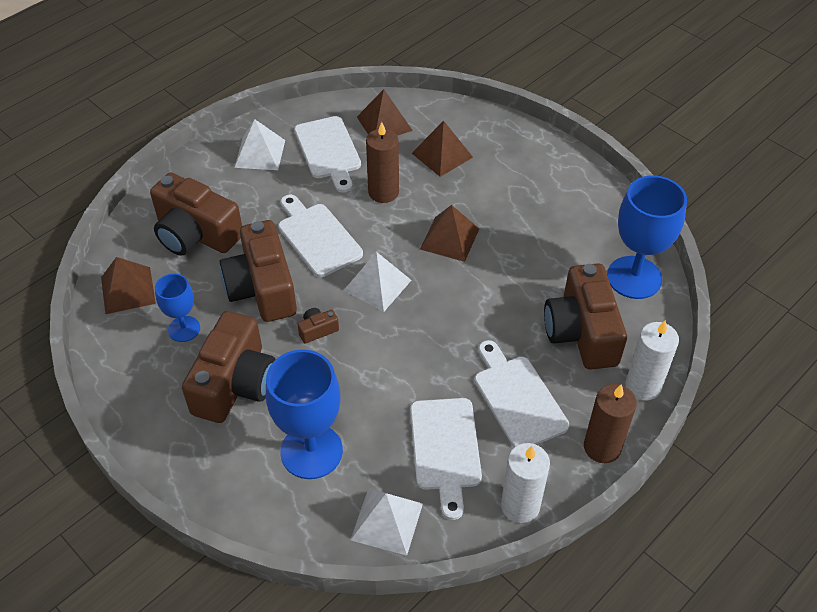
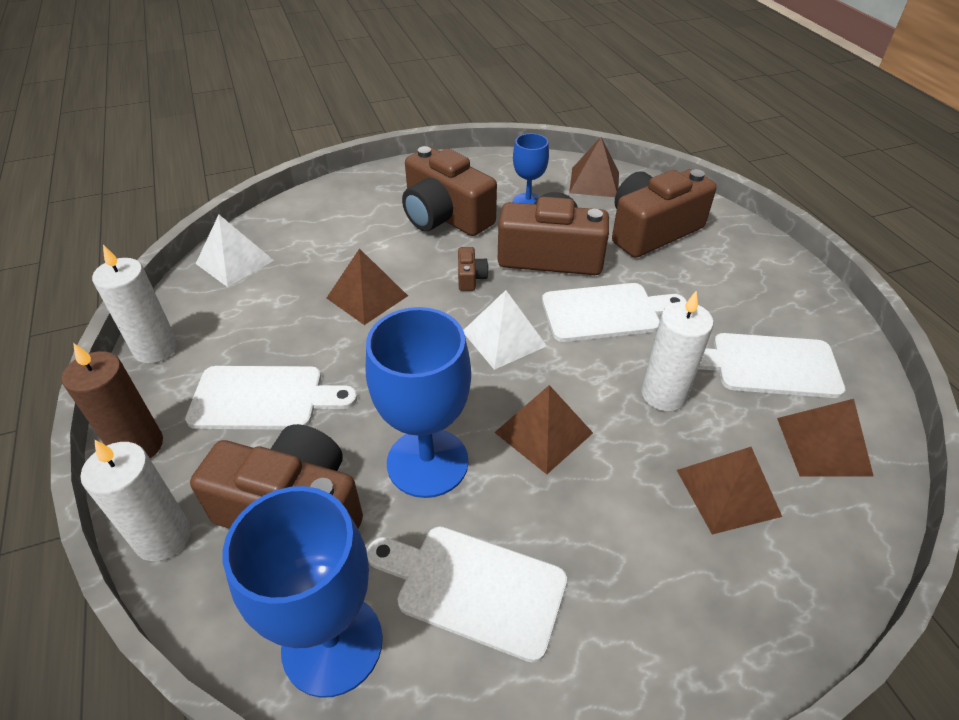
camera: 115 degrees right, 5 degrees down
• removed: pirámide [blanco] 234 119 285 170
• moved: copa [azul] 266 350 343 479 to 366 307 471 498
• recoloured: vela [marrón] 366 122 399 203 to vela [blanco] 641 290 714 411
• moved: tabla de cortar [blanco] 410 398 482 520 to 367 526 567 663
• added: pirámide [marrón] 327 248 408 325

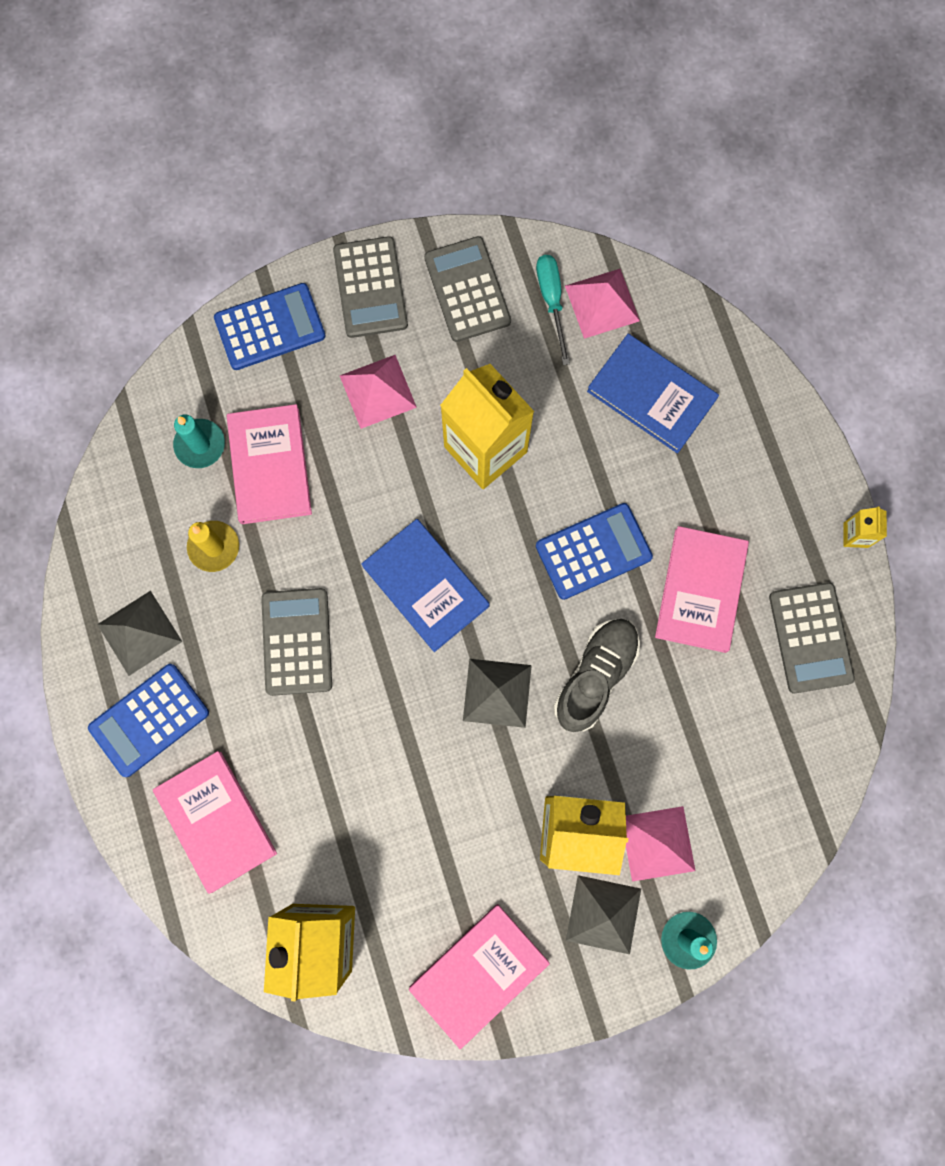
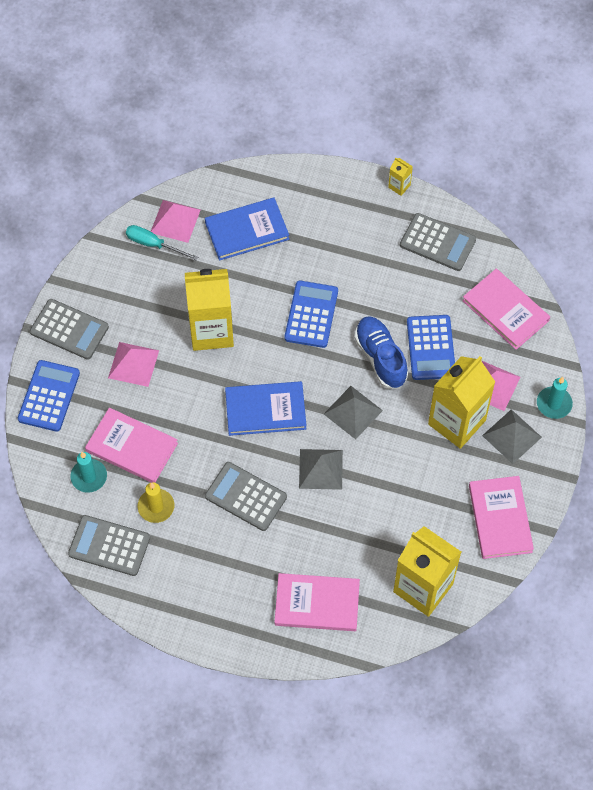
camera: 55 degrees left, 15 degrees down
• moved: calculadora [azul] 88 664 209 777 to 407 315 455 380
• moved: pirámide [gris] 97 591 182 676 to 299 449 343 490
• moved: calculadora [gris] 424 236 511 342 to 68 515 150 576
• recoloured: zapato [gris] 554 619 640 732 to zapato [azul] 355 316 408 389
• moved: libro [rosa] 655 526 749 653 to 462 269 550 350

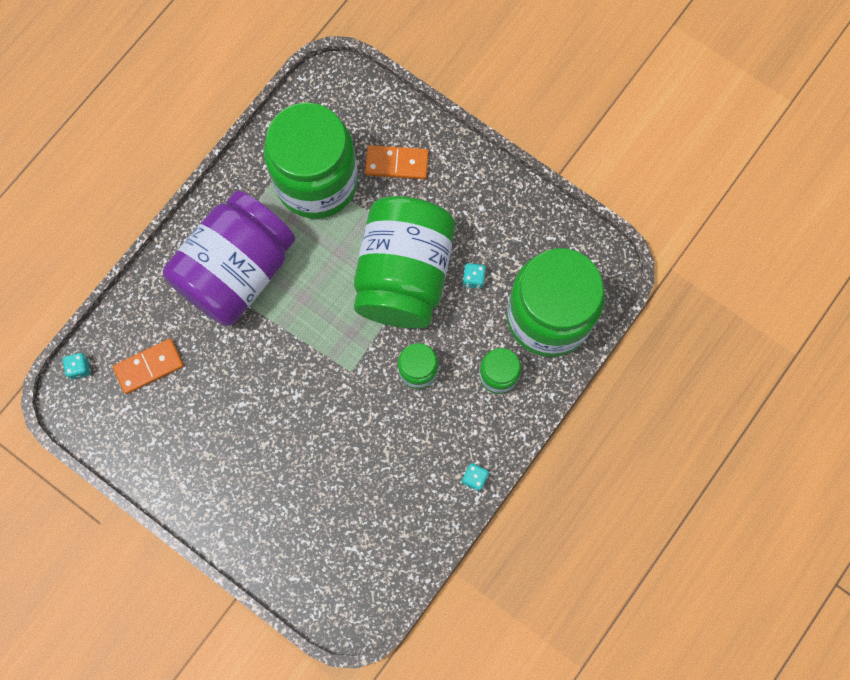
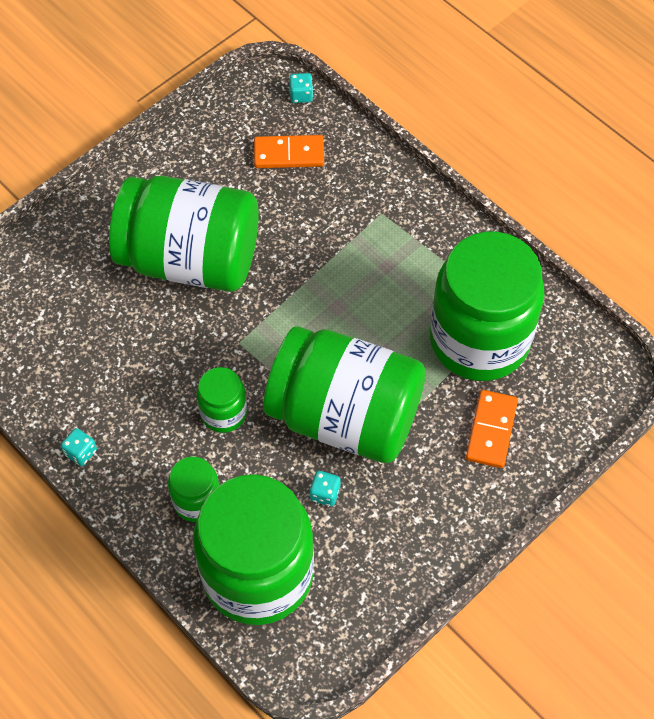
camera: 100 degrees right, 15 degrees down
• turned: ficha de dominó [naranja] 113 339 184 394 = 254 135 324 168 75 degrees counterclockwise
• removed: tarro [morado] 163 190 295 326
• added: tarro [verde] 109 176 258 292

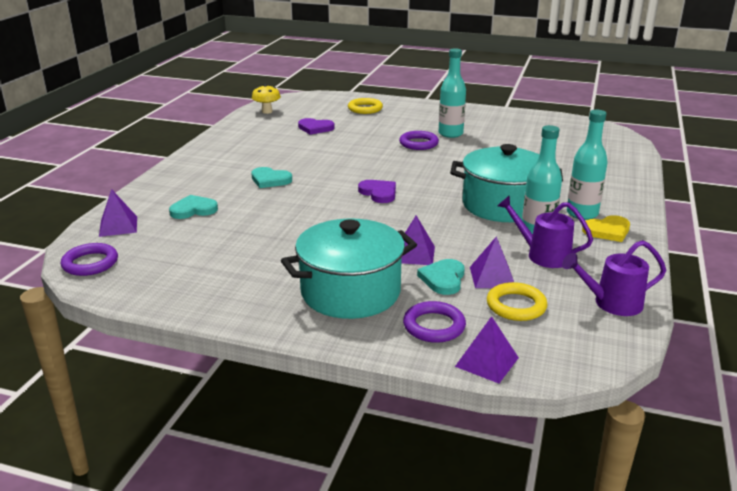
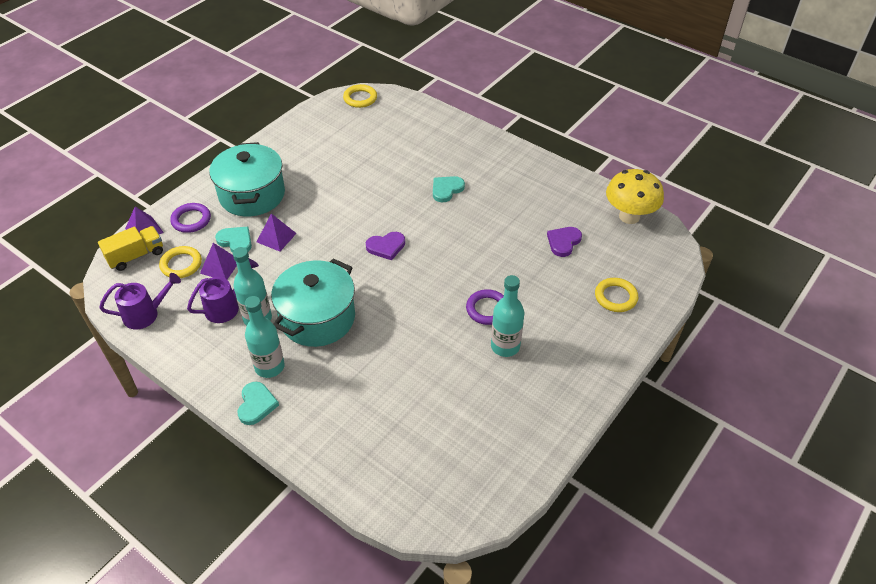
camera: 110 degrees right, 20 degrees up
• recoloured: anillo [morado] 61 243 118 276 to anillo [amarillo] 343 84 377 108
• removed: pirámide [morado] 99 189 137 237
• moved: corazón [turquesa] 169 195 218 219 to 238 382 279 425
• resized: seta [amarillo] 252 84 281 114 = 606 169 664 224 x1.75
• turned: regadera [morado] 562 240 666 316 = 99 273 181 329 60 degrees clockwise
• removed: corazón [amarillo] 582 215 630 242
• added: camión [amarillo] 98 226 163 271

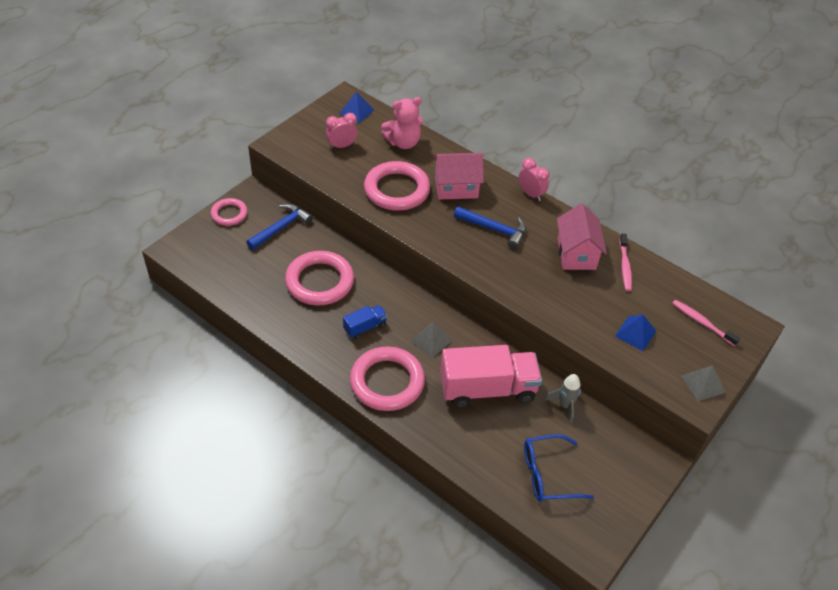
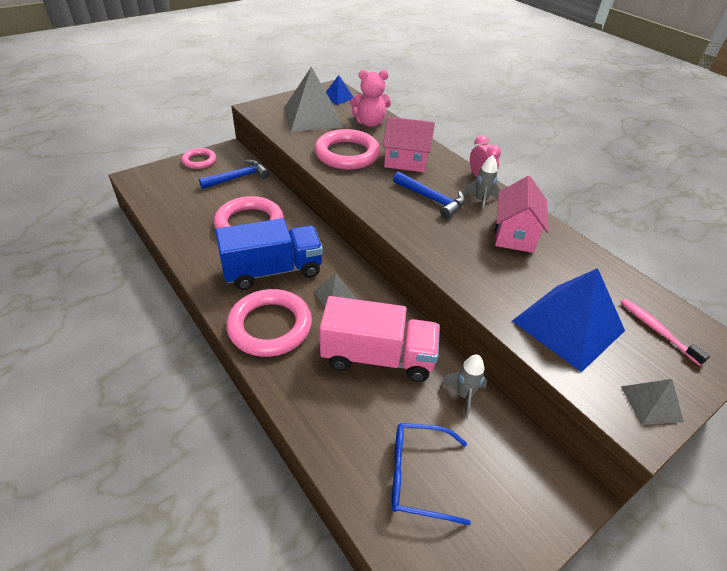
camera: 15 degrees right, 5 degrees down
• replaced: despertador [rosa] 326 113 358 149 to pirámide [gris] 284 67 343 132
• resized: camión [azul] 343 305 387 340 = 215 218 323 290 x2.14
• resized: pirámide [azul] 615 314 656 351 = 512 268 625 372 x2.07
• removed: cepillo de dientes [rosa] 619 234 632 291
• added: cohete [gris] 464 155 500 214

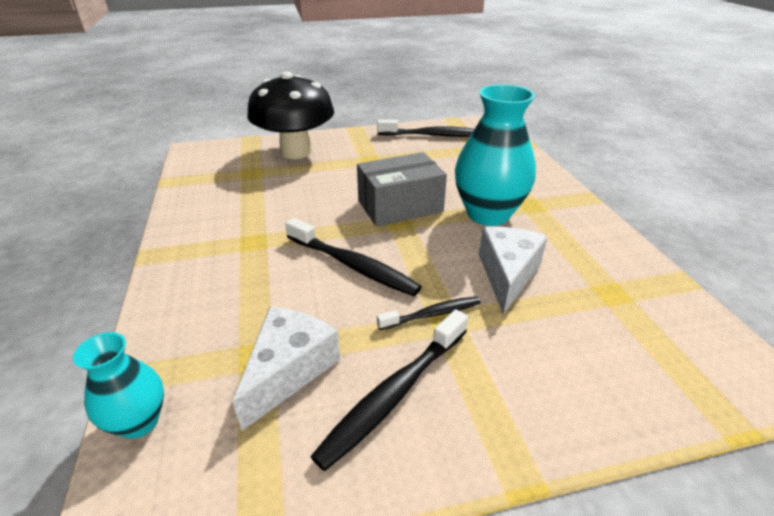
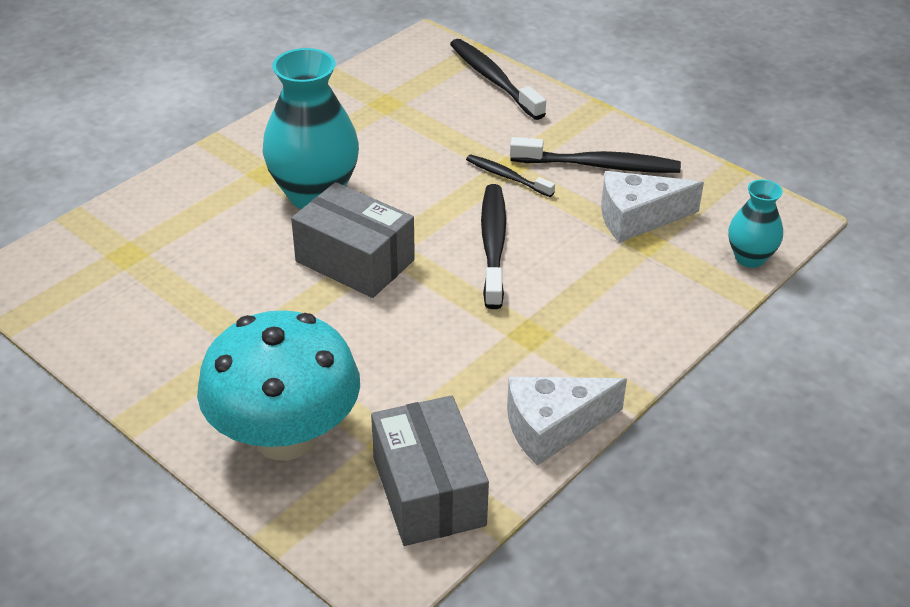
camera: 125 degrees left, 5 degrees up
• recoloured: seta [negro] 247 72 334 159 to seta [turquesa] 197 310 360 461
• moved: cepillo de dientes [negro] 377 119 474 137 to 450 39 546 120
• moved: queso [blanco] 479 226 548 315 to 507 377 627 465
• added: caja [gris] 371 395 489 546

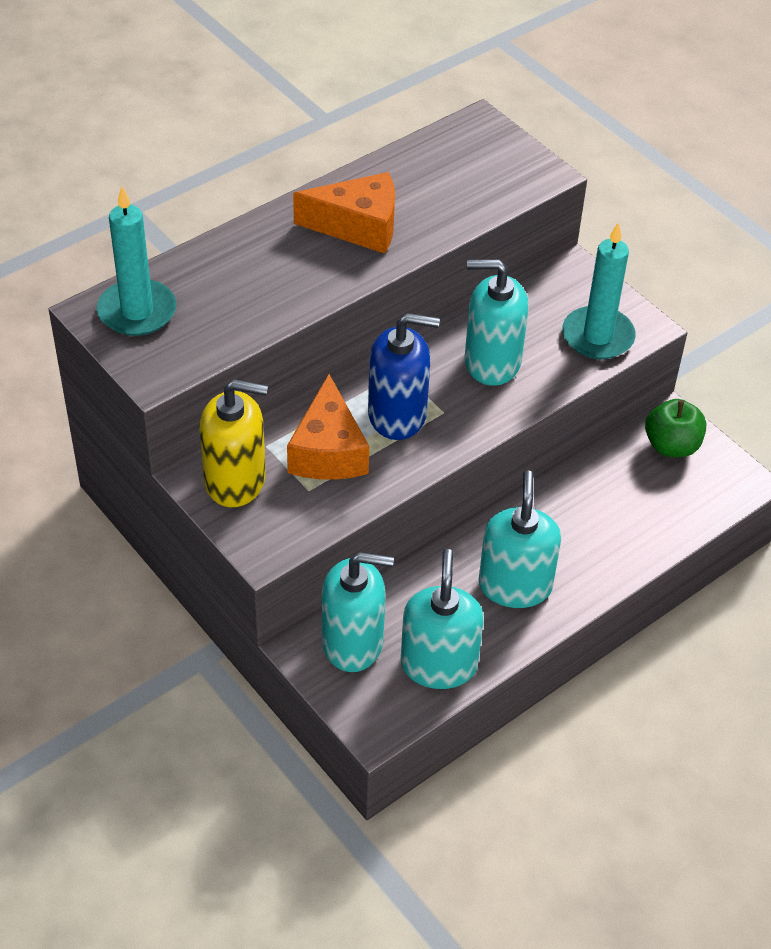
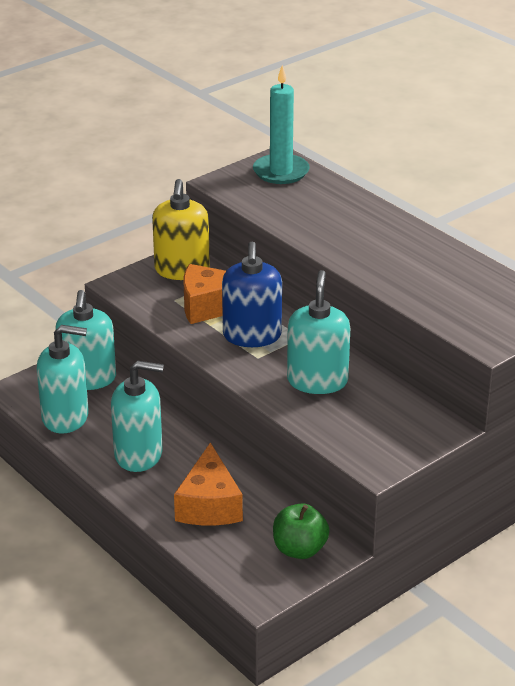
camera: 90 degrees right, 15 degrees down
• moved: queso [naranja] 293 172 395 254 to 174 442 243 525
• removed: vela [turquesa] 562 223 636 359

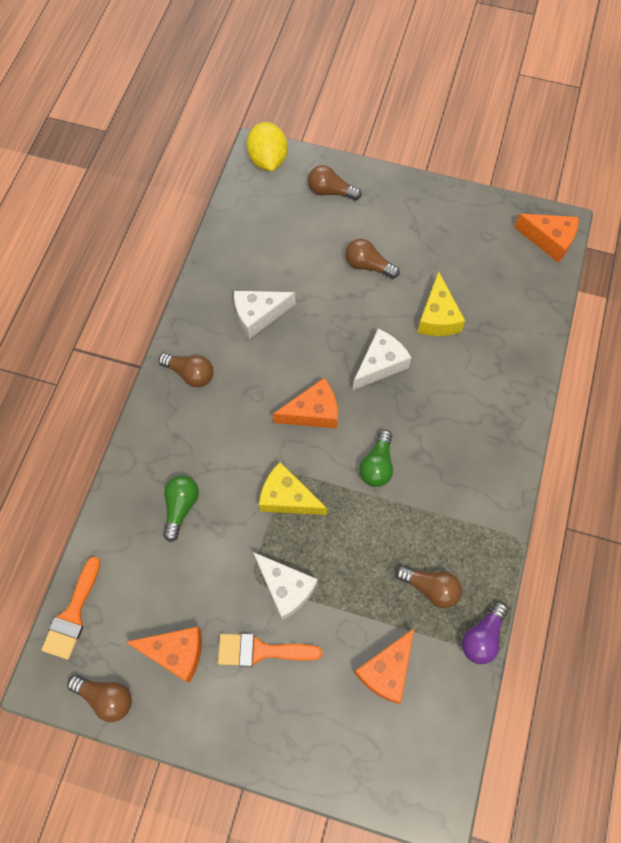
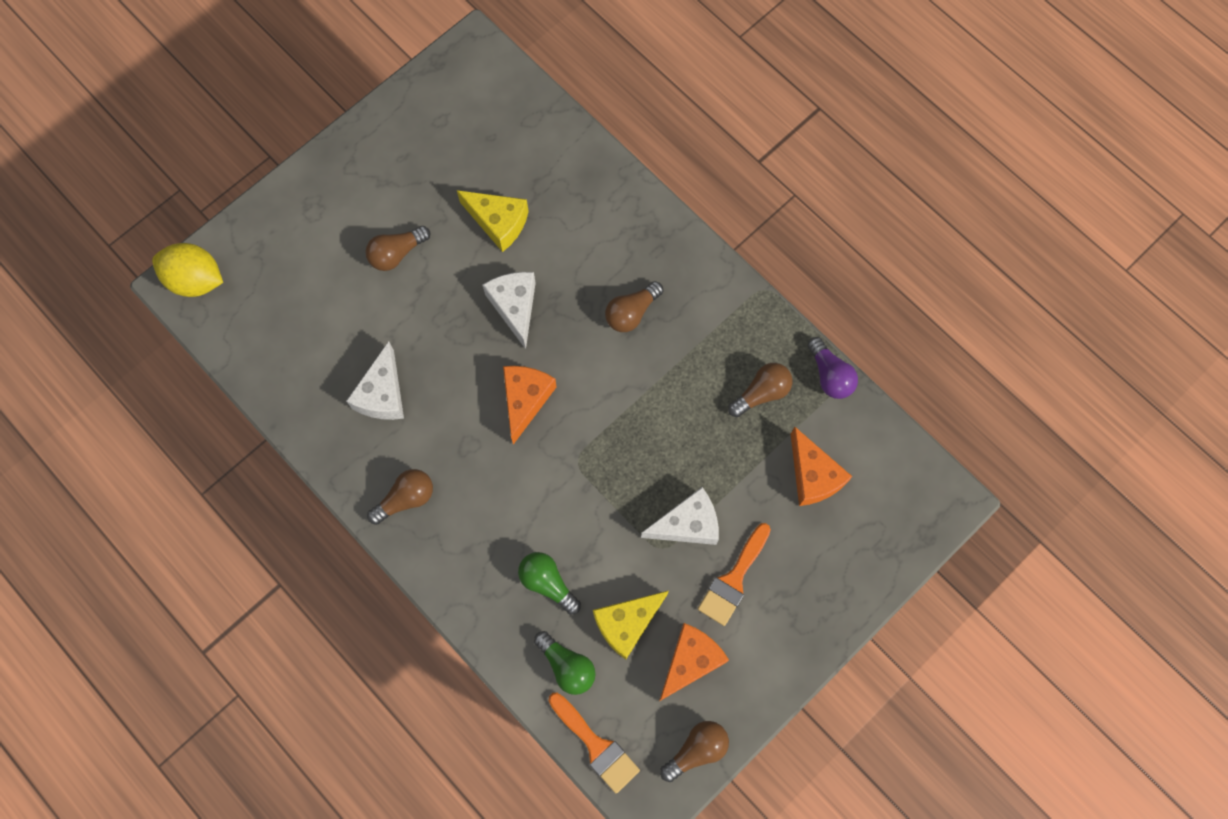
camera: 60 degrees left, 5 degrees up
• moved: queso [amarillo] 259 462 327 515 to 593 591 668 660
• moved: bombilla [marrón] 308 165 362 200 to 605 281 663 332
• moved: bombilla [verde] 359 429 393 487 to 534 631 596 695
• removed: queso [naranja] 514 214 579 262

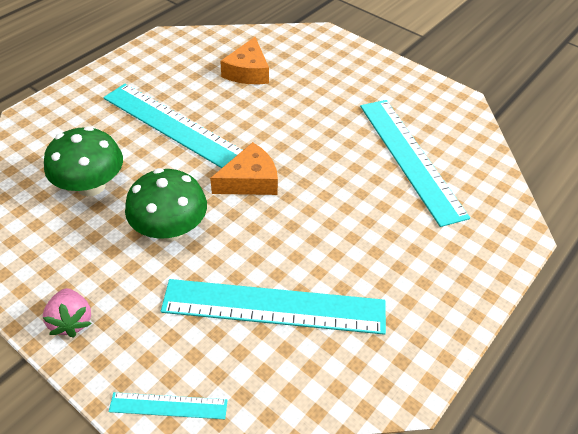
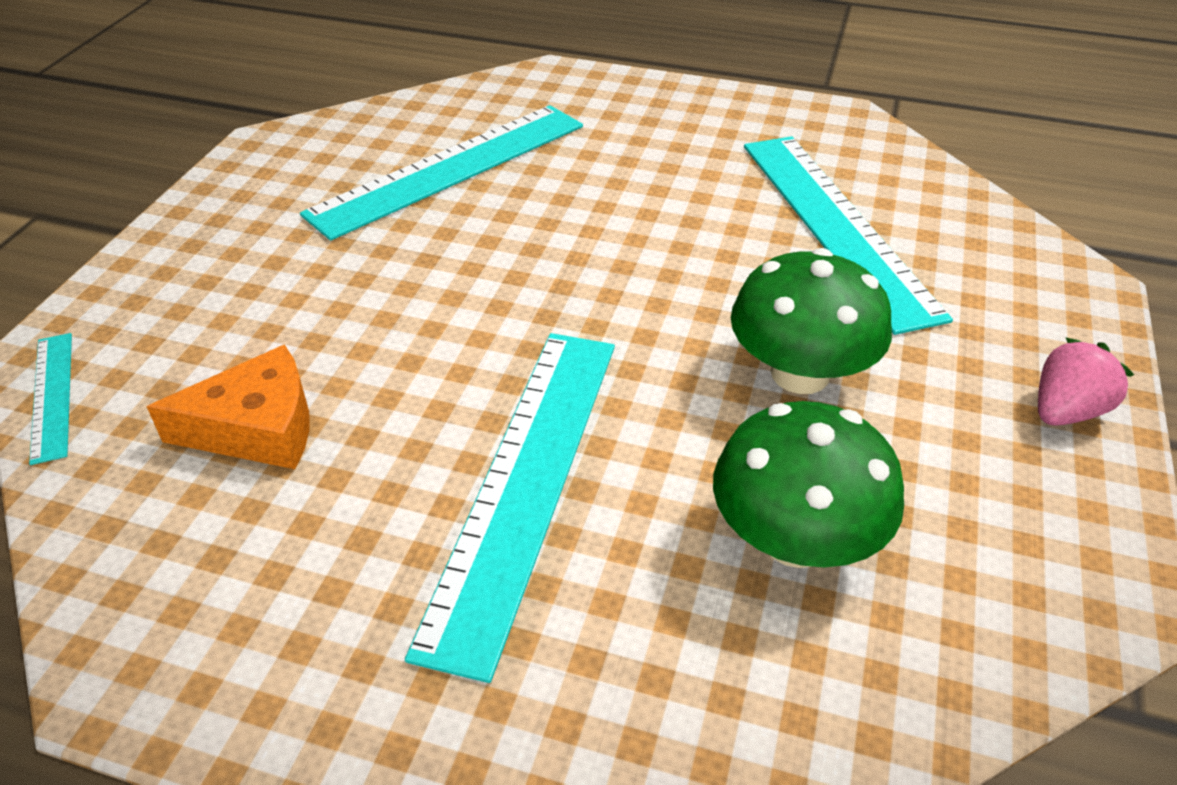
camera: 110 degrees left, 5 degrees down
• moved: regla [turquesa] 109 392 228 419 to 29 333 72 465
• removed: queso [naranja] 210 142 278 195

